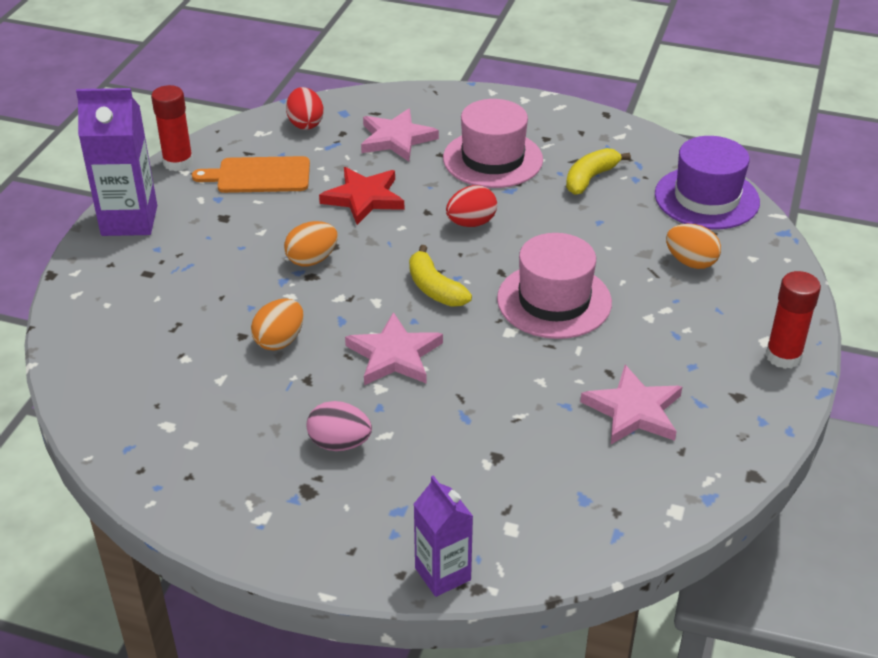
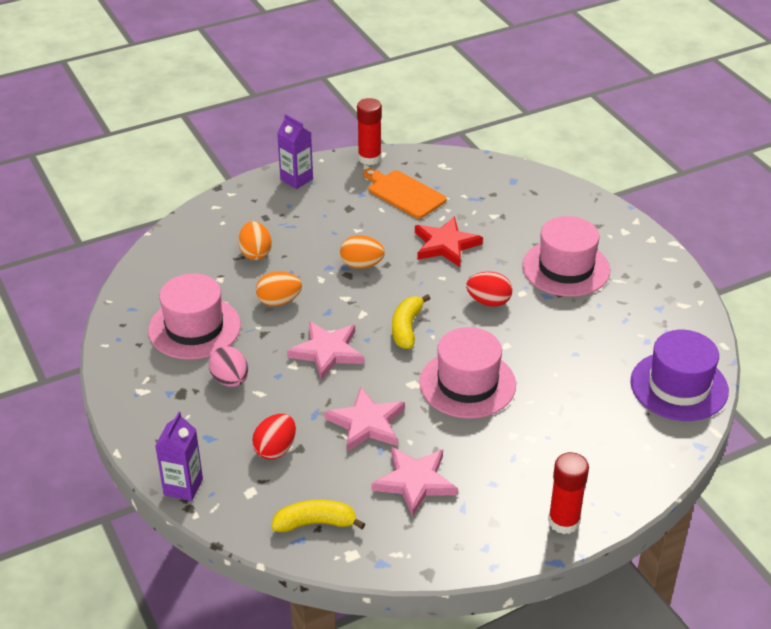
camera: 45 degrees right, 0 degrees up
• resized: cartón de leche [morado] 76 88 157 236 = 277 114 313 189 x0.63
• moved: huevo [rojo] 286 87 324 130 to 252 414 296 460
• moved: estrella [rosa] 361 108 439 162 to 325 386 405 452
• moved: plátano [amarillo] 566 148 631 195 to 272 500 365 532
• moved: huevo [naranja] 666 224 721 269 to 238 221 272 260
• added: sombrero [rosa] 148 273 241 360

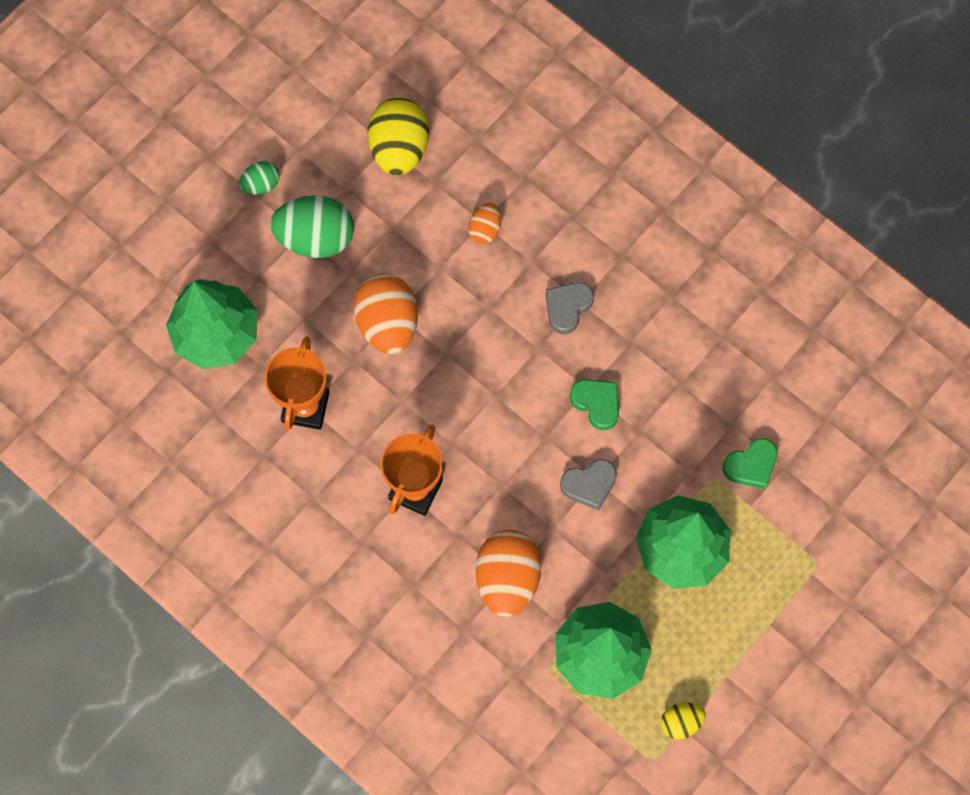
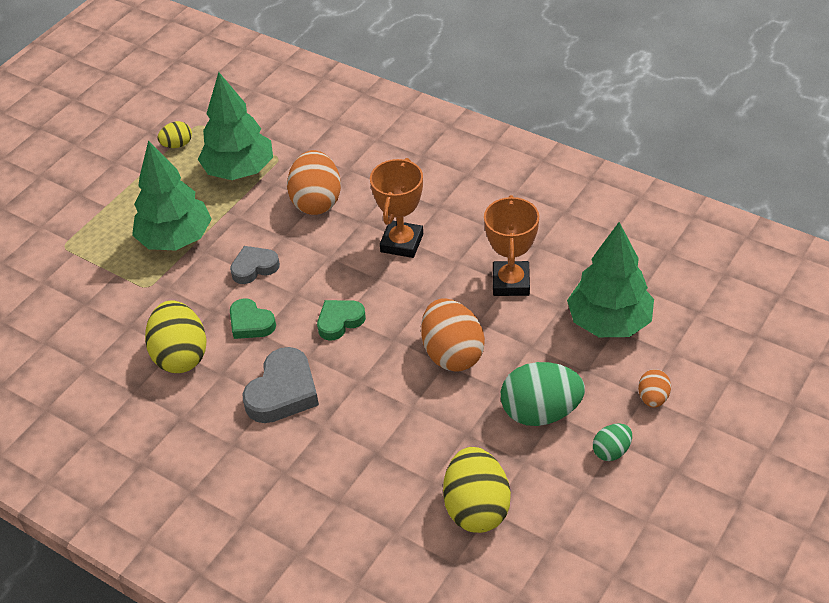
camera: 175 degrees right, 25 degrees down
• moved: huevo [naranja] 468 203 501 244 to 638 369 671 407
• resized: corazón [gris] 546 282 594 334 = 242 347 319 423 x1.57
• moved: corazón [verde] 723 438 778 489 to 317 300 366 341
• added: huevo [amarillo] 145 300 207 373

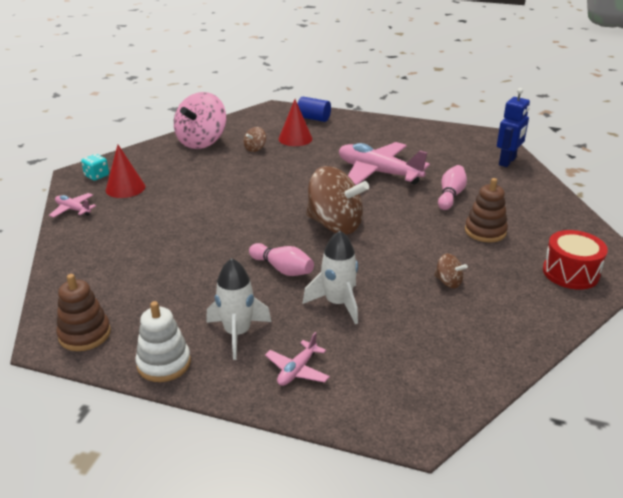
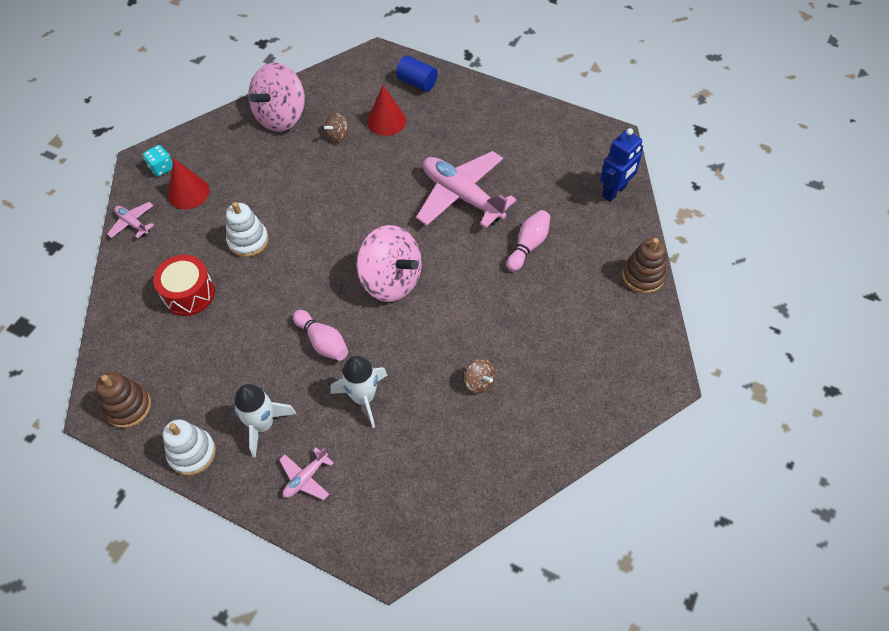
camera: 10 degrees right, 25 degrees up
• recoloured: peonza [marrón] 306 166 369 234 to peonza [rosa] 357 225 422 302
• moved: juguete apilable [marrón] 465 178 508 242 to 622 238 666 294
• moved: tambor [rojo] 543 230 608 290 to 153 255 215 316
• added: juguete apilable [blanco] 226 202 269 257

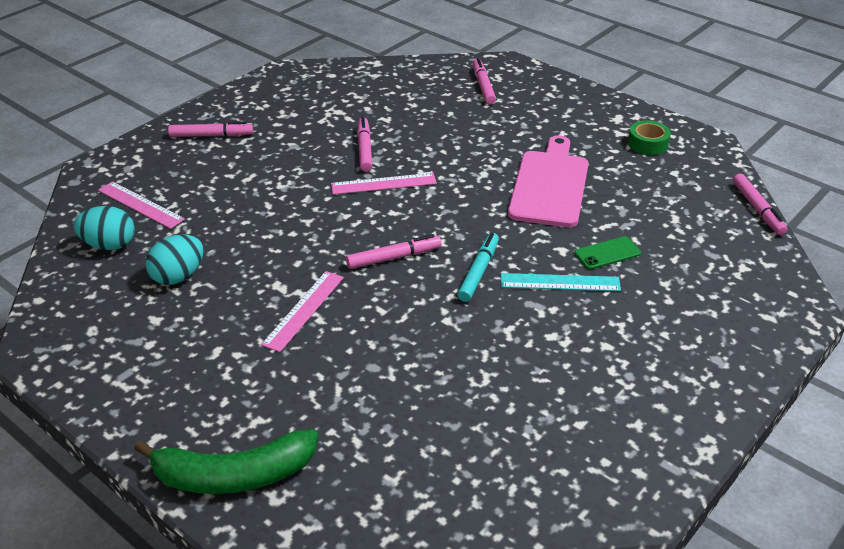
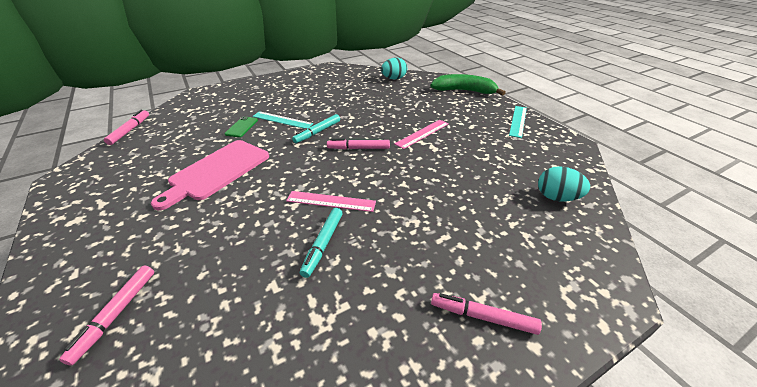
camera: 160 degrees left, 0 degrees up
• removed: regla [rosa] 98 181 185 229
• moved: huevo [turquesa] 145 235 204 285 to 381 58 407 80
• recoloured: rotulador [rosa] 357 117 372 172 to rotulador [turquesa] 300 208 343 278
• turned: móvil [verde] 574 236 641 270 = 225 116 258 137 75 degrees counterclockwise
• removed: cinta adhesiva [verde] 628 120 671 155
• added: regla [turquesa] 509 106 527 138

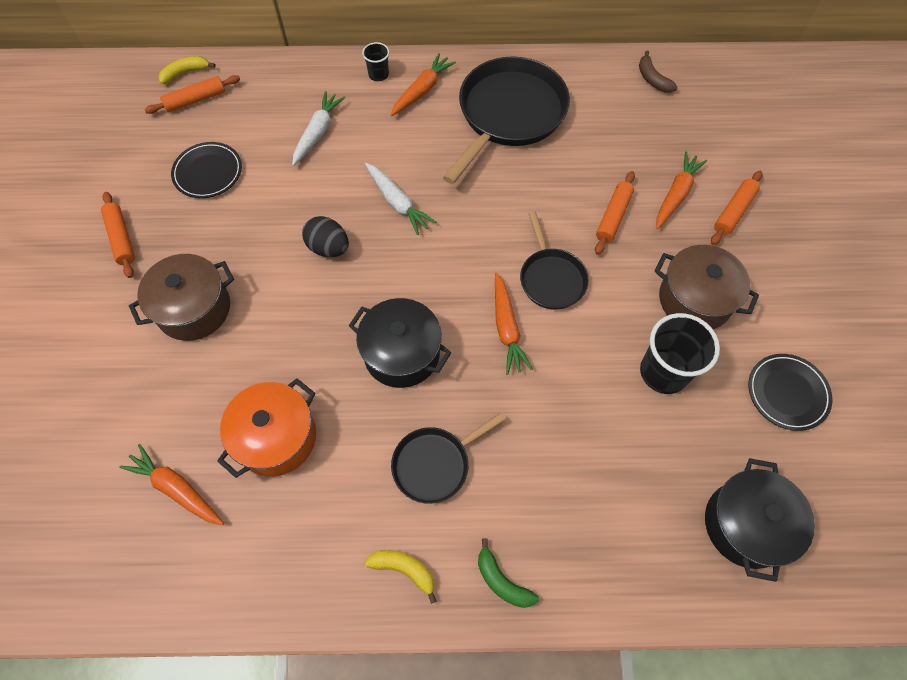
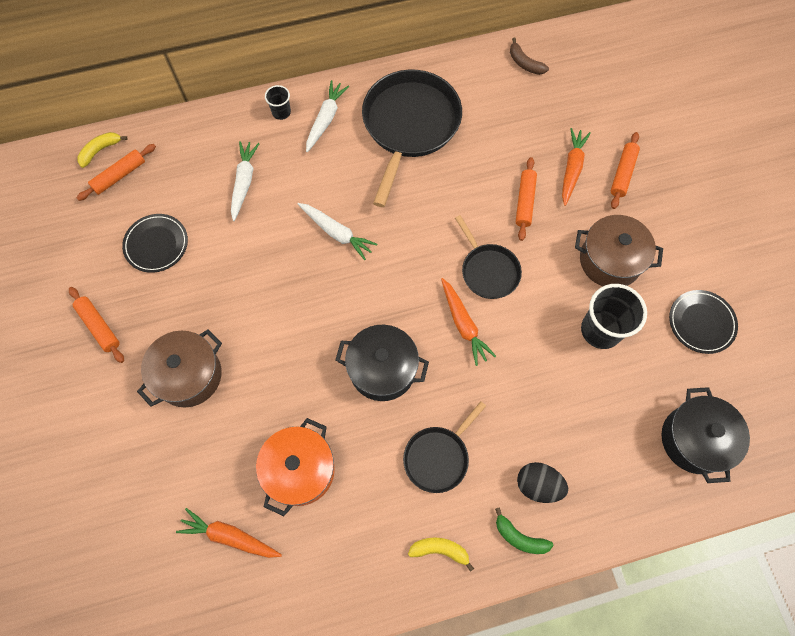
camera: 15 degrees left, 5 degrees up
• moved: huevo [negro] 302 216 349 257 to 517 462 568 503
• recoloured: zanahoria [naranja] 391 53 456 116 to zanahoria [blanco] 306 80 349 152

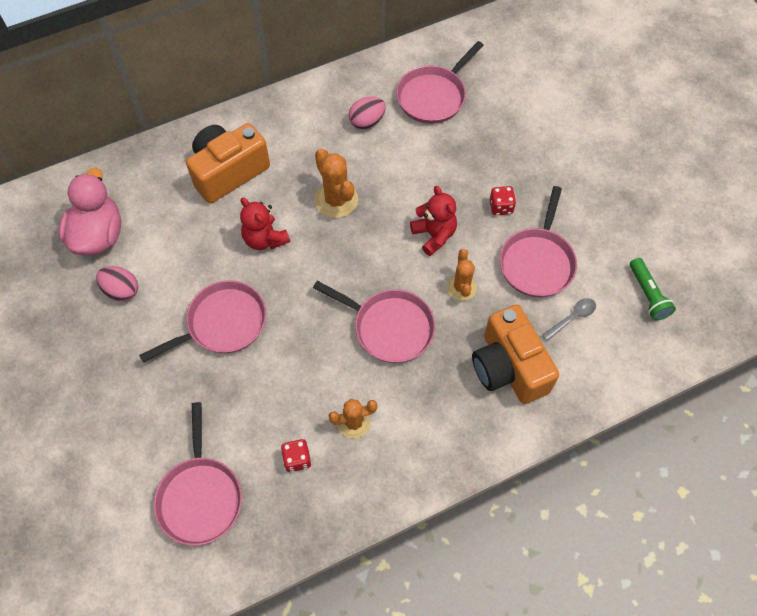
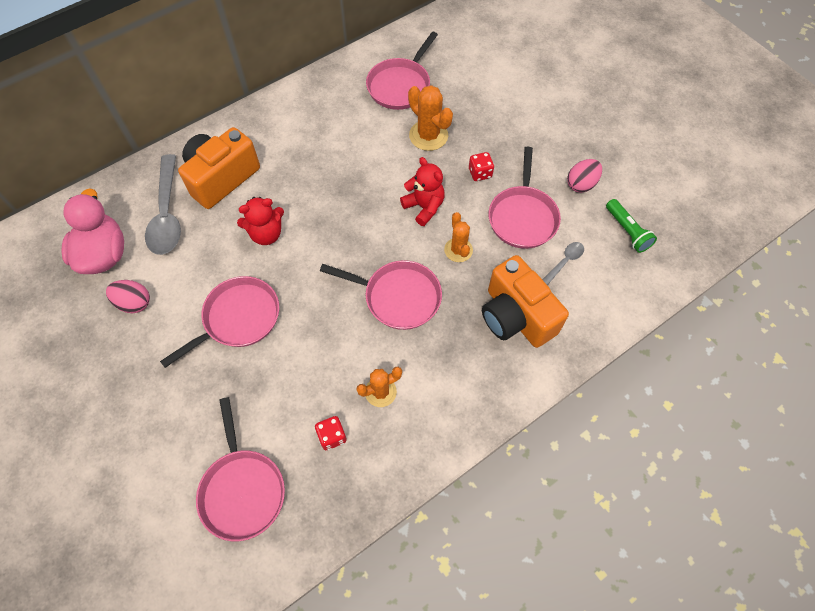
camera: 10 degrees left, 0 degrees up
• turned: osito [rojo] 240 198 290 250 = 237 197 284 245 60 degrees counterclockwise
• moved: cactus [naranja] 315 148 358 218 to 408 85 453 151
• moved: huevo [rosa] 349 96 386 129 to 567 159 602 193
• added: cuchara [gris] 145 154 181 255

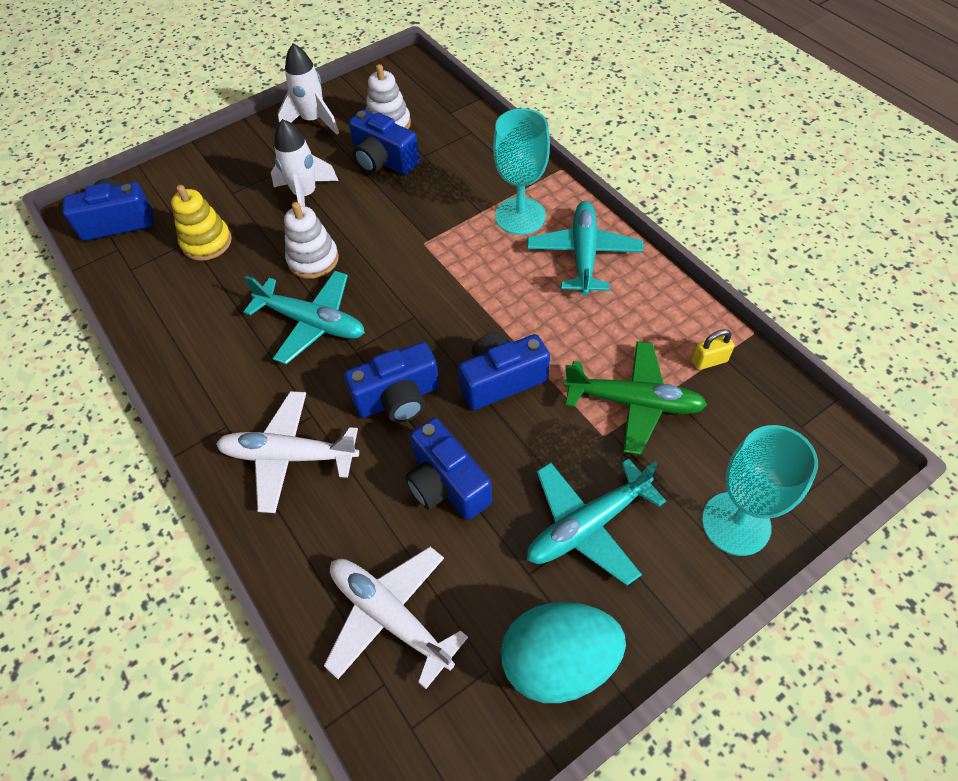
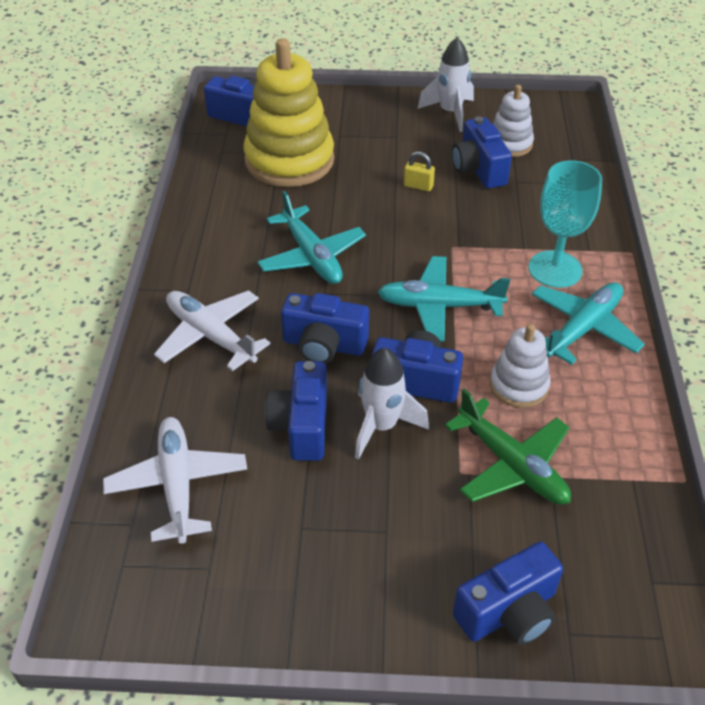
camera: 35 degrees right, 10 degrees down
• resized: juguete apilable [amarillo] 171 185 232 261 = 243 38 334 187 x1.94
• moved: cohete [blanco] 271 119 338 206 to 355 348 429 460
• moved: juguete apilable [blanco] 284 202 339 279 to 490 324 551 408
• removed: huevo [turquesa] 501 602 626 703
• moved: avión [turquesa] 527 459 666 586 to 378 256 510 342
• moved: candado [amarillo] 692 329 734 370 to 404 151 435 192
• replaced: copa [turquesa] 702 425 818 556 to cámara [azul] 453 542 563 645

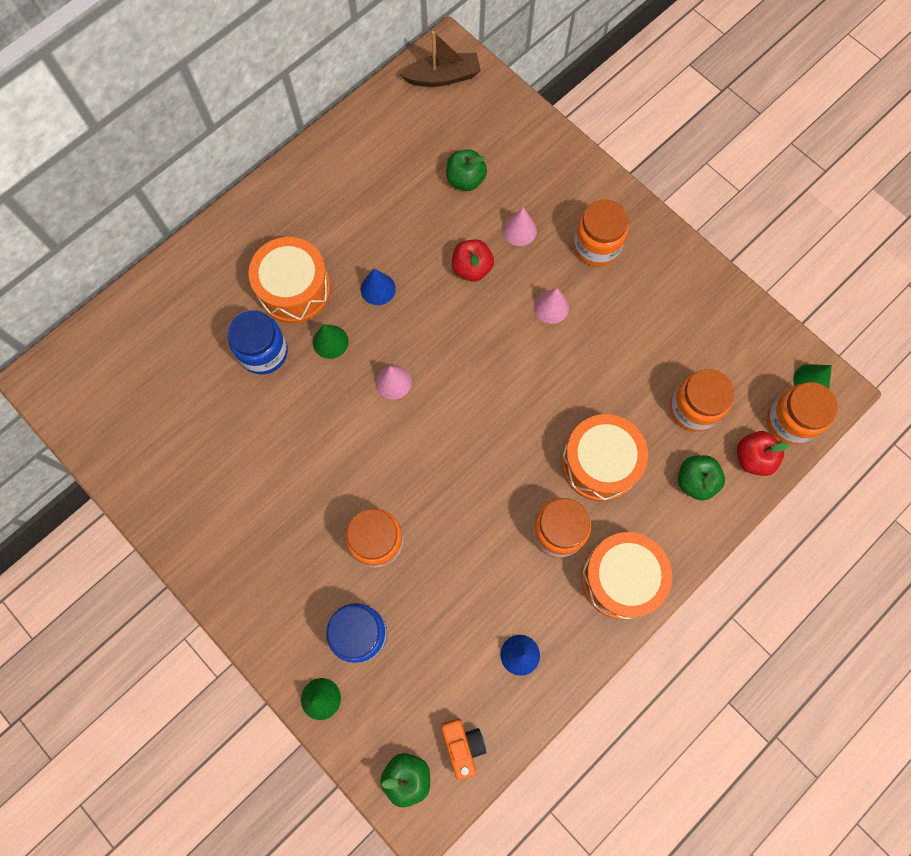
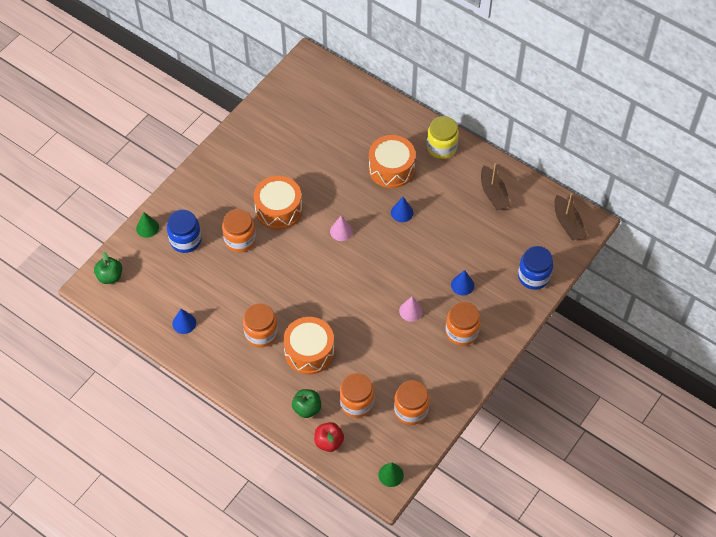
camera: 80 degrees right, 15 degrees down
• moved: tarro [azul] 228 310 288 374 to 518 246 553 290
• removed: cono [verde] 313 324 348 359
• removed: cámara [naranja] 442 718 486 781
• removed: manzana [verde] 446 149 487 191
• removed: manzana [rojo] 452 239 494 282
• recoloured: cono [rosa] 503 208 537 246 to cono [azul] 451 270 474 296
• moved: tambor [naranja] 581 532 672 619 to 254 176 302 230
• moved: tarro [naranja] 767 382 838 445 to 394 380 430 425
• added: tarro [amarillo] 427 116 459 159
• added: barco [marrón] 481 163 511 210

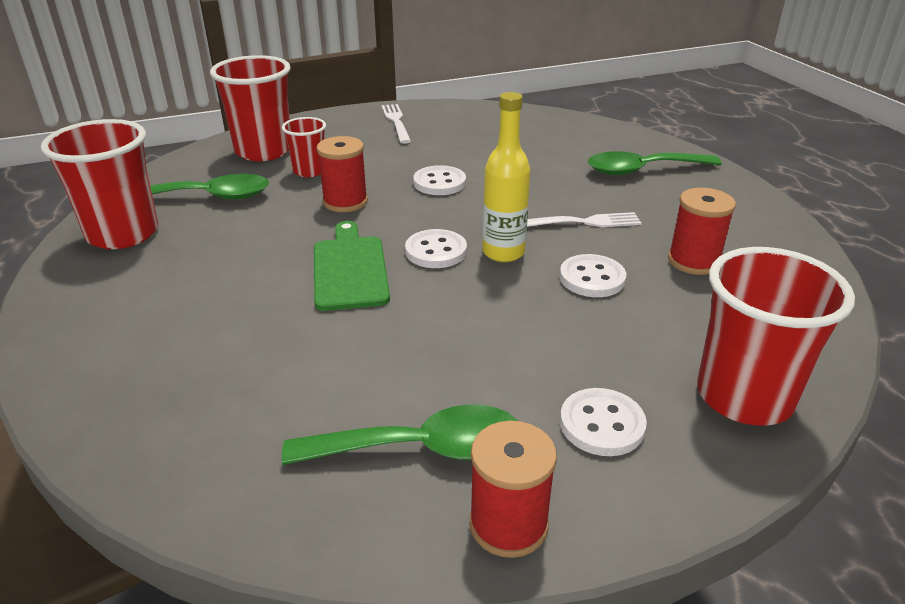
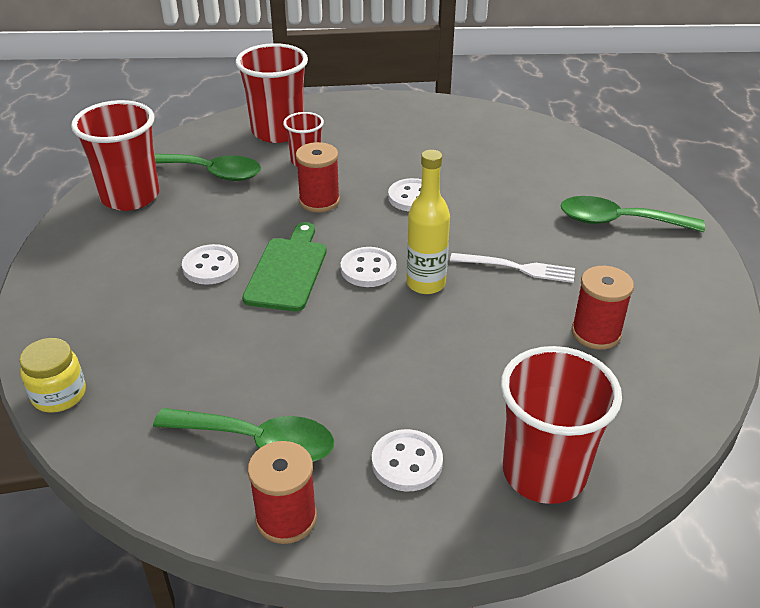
camera: 20 degrees right, 5 degrees up
• removed: tenedor [blanco] 382 104 411 144
• moved: botón [blanco] 560 254 626 297 to 182 244 239 285
• added: tarro [amarillo] 19 338 86 413

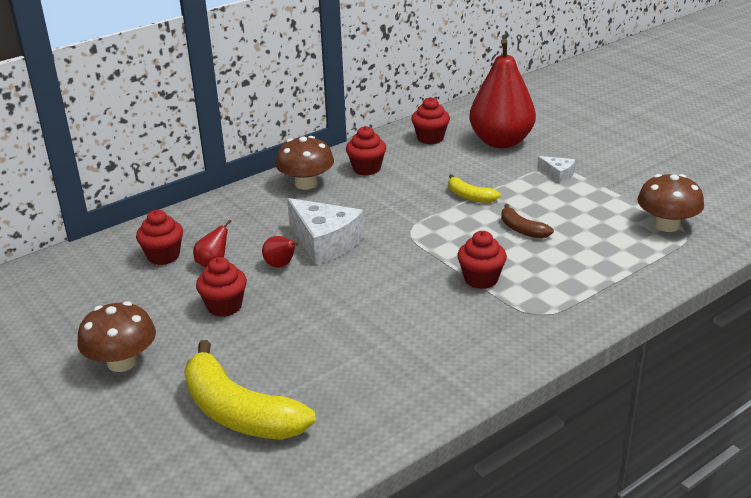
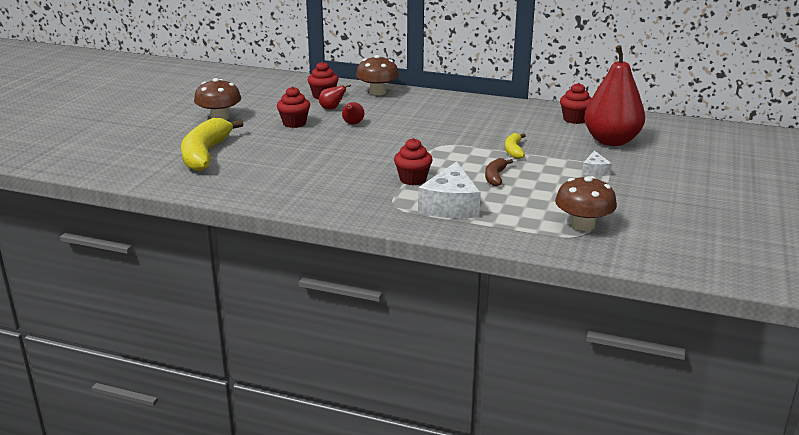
camera: 55 degrees right, 5 degrees down
• moved: seta [marrón] 275 136 334 190 to 356 55 399 95
• moved: queso [blanco] 287 198 364 265 to 418 161 481 218
• removed: magdalena [rojo] 346 126 386 176

